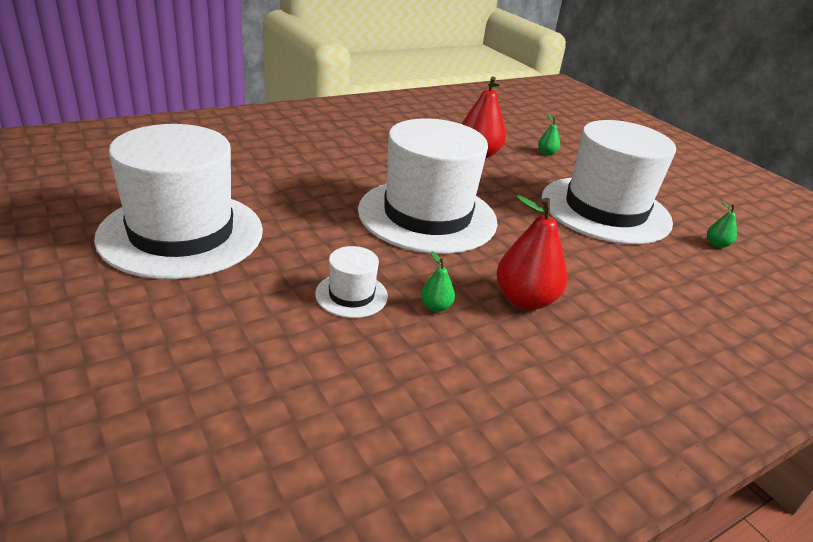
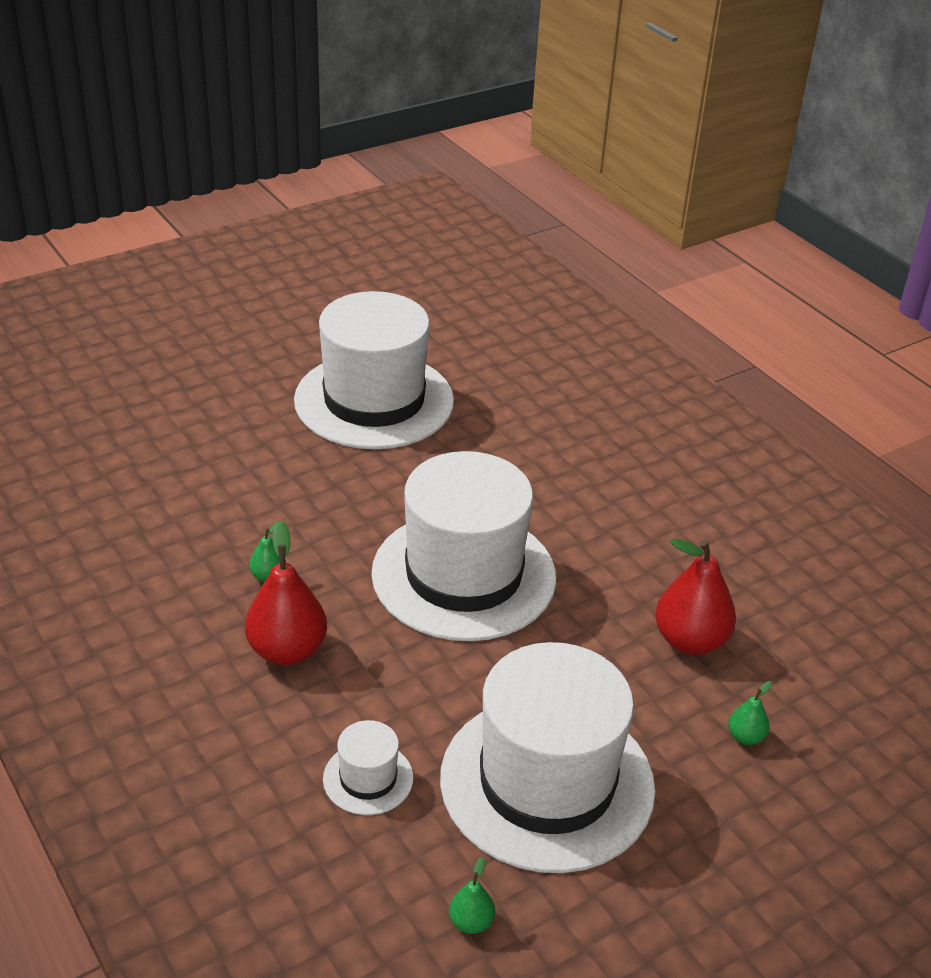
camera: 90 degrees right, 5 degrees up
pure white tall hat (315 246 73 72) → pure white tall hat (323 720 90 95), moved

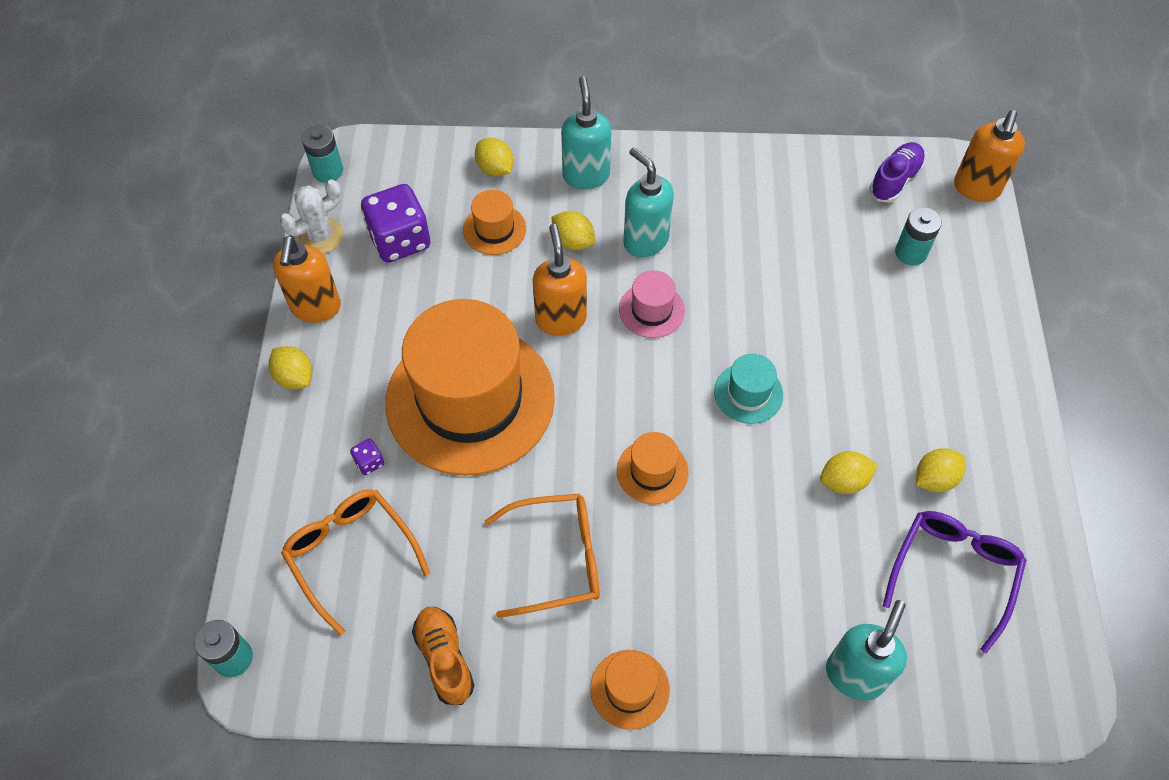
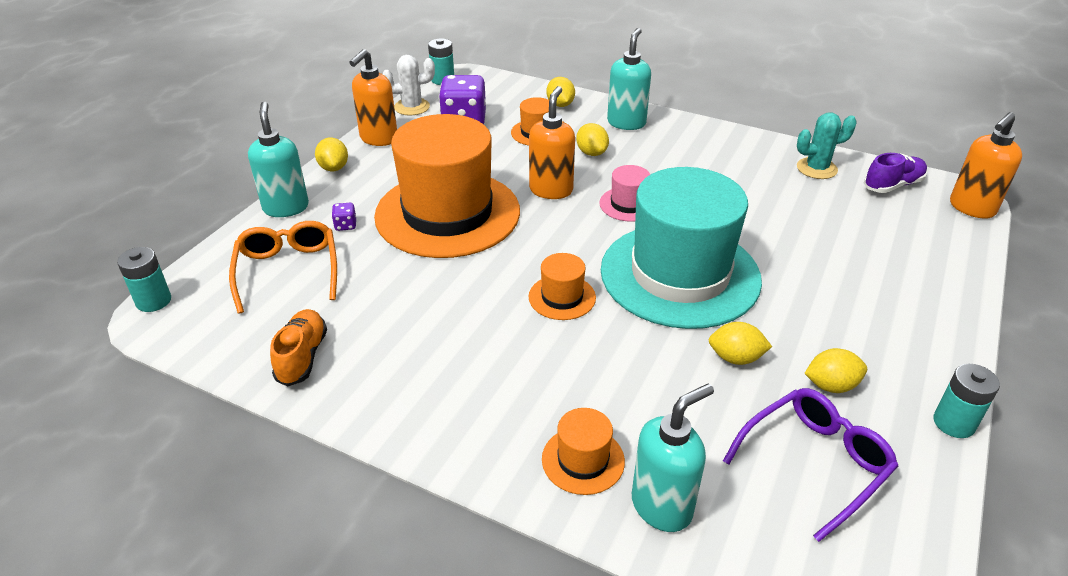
camera: 25 degrees right, 20 degrees down
orange spectacles (485 493 115 125) → -
- → teal saguaro cactus (797 112 60 67)
orange tall hat (590 650 80 80) → orange tall hat (542 408 83 87), moved
teal soap dispenser (623 147 51 110) → teal soap dispenser (248 102 61 115), moved
teal power cell (895 207 47 59) → teal power cell (934 364 66 74), moved
teal tall hat (714 354 69 70) → teal tall hat (601 167 161 162), x2.44

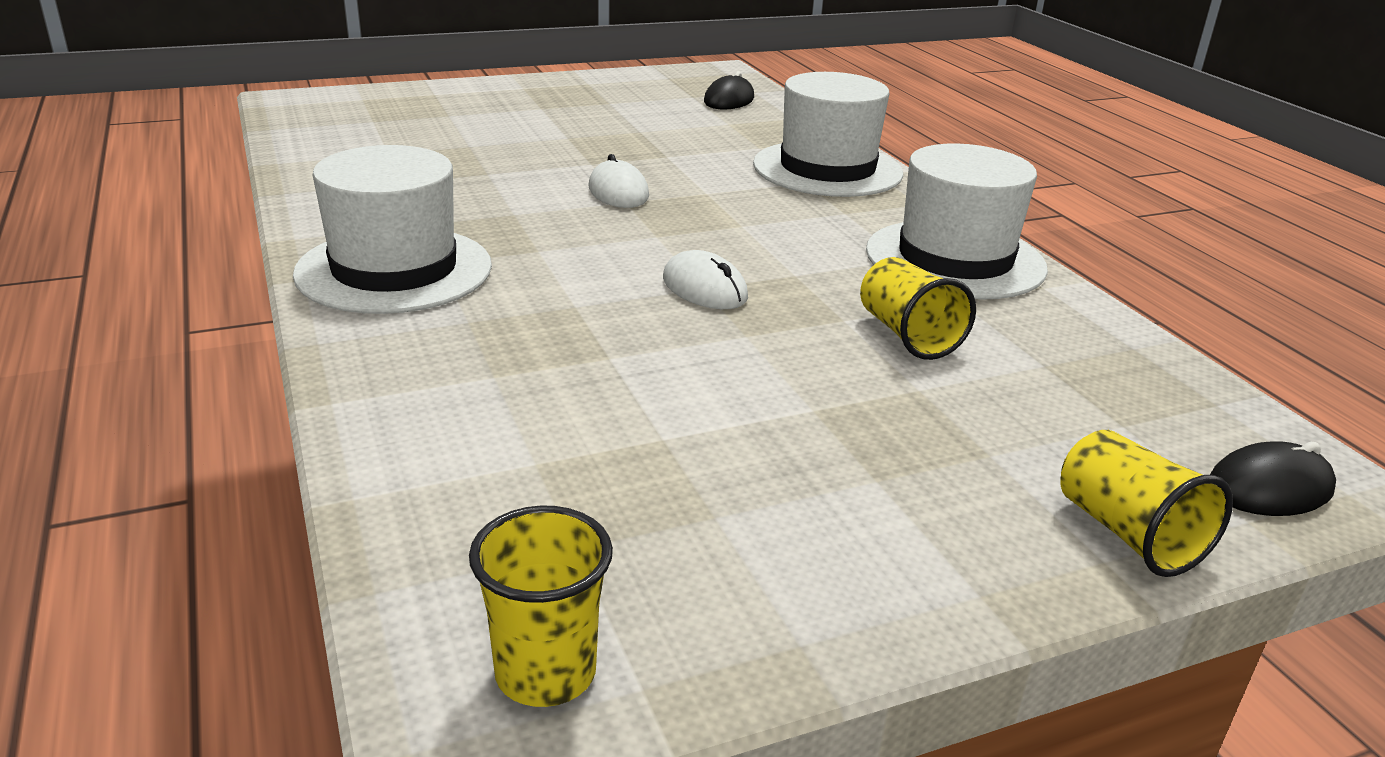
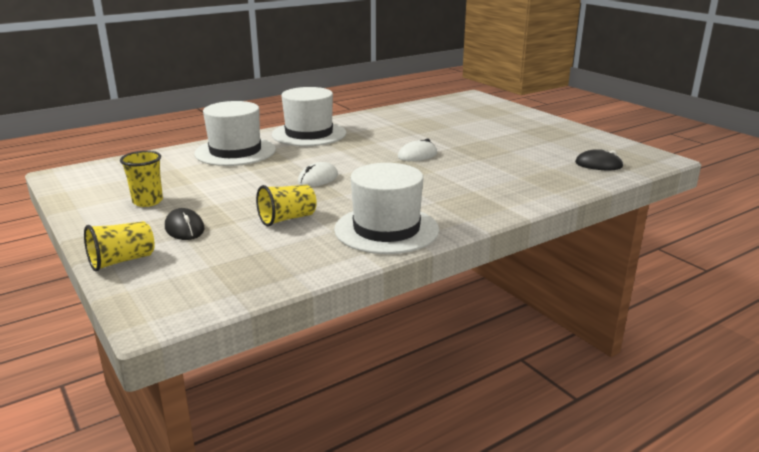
camera: 80 degrees right, 5 degrees down
yellow cup (469 505 144 202) → yellow cup (120 151 43 56), moved
pure white tall hat (753 72 150 125) → pure white tall hat (194 101 82 65), moved
black computer mouse (1210 442 126 74) → black computer mouse (165 208 40 32), moved

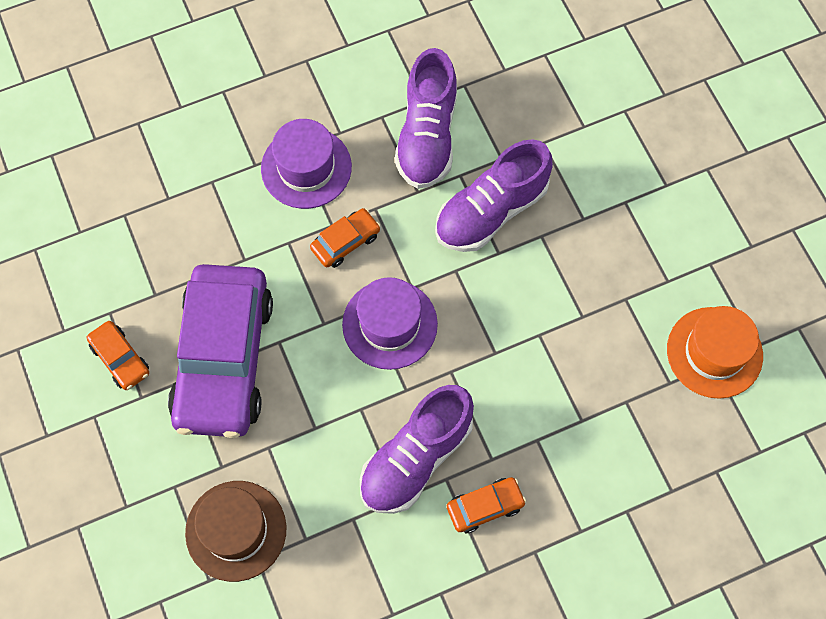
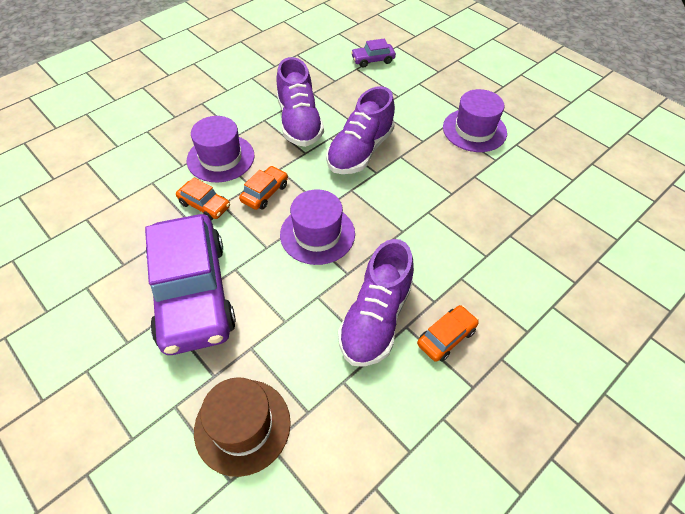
camera: 20 degrees left, 15 degrees down
orange tall hat (667 306 96 93) → -
- → royal purple car (351 39 45 29)
- → royal purple tall hat (443 89 64 63)
orange car (87 321 62 69) → orange car (176 178 54 42), moved

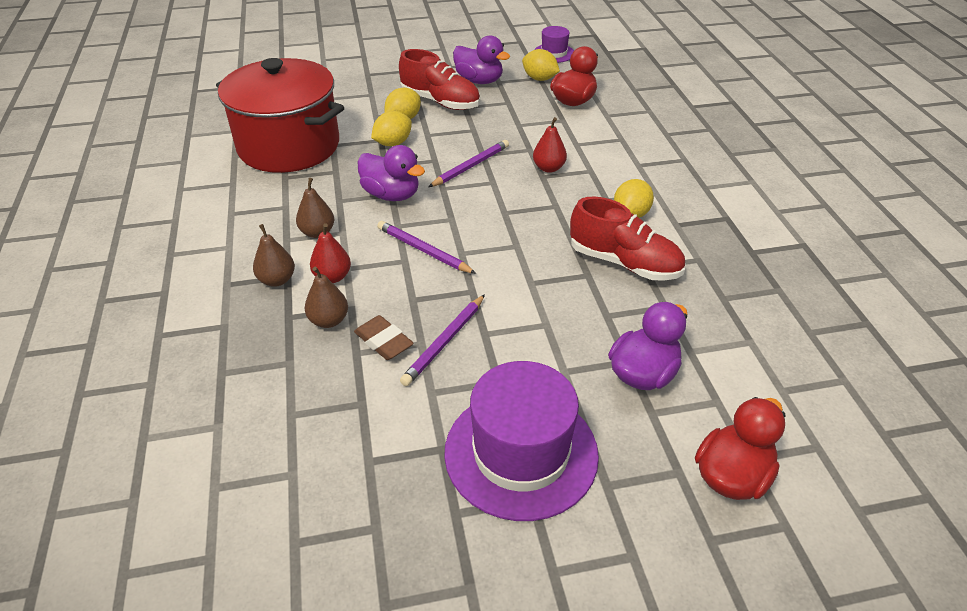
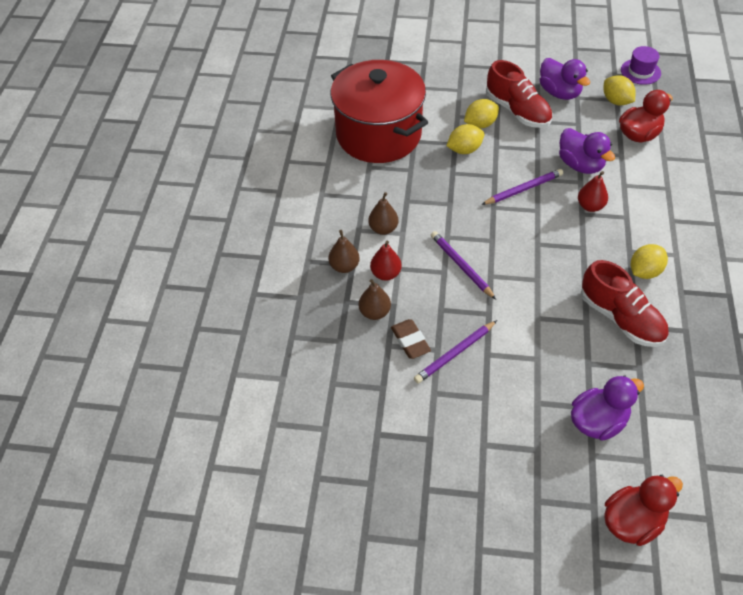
camera: 20 degrees right, 10 degrees up
royal purple tall hat (444 361 155 160) → -
royal purple rubber duck (358 145 67 56) → royal purple rubber duck (559 128 56 46), moved

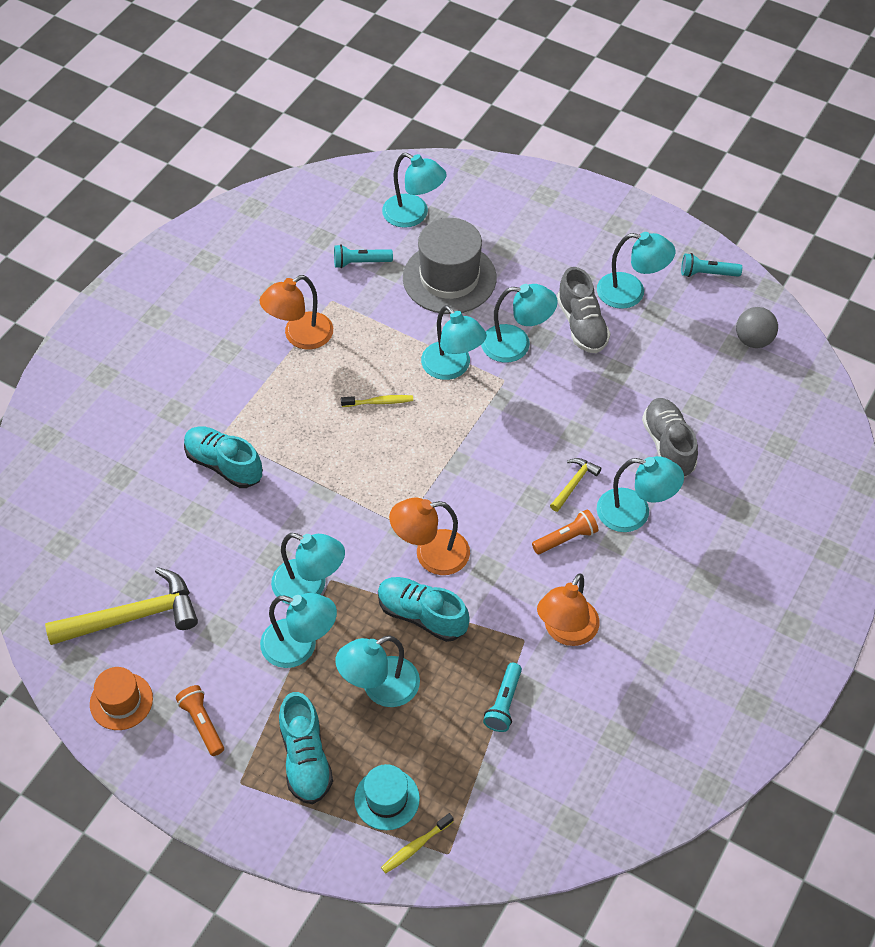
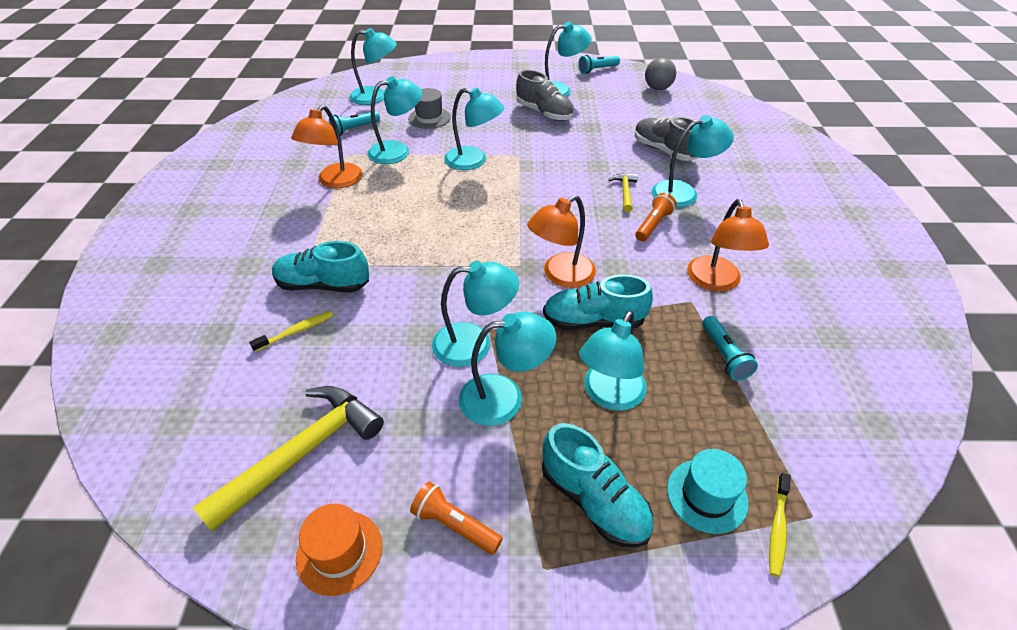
camera: 30 degrees left, 10 degrees down
yellow toothbrush (341 395 72 12) → yellow toothbrush (249 311 84 41), moved
teal lamp (481 284 77 79) → teal lamp (367 76 55 88), moved
ash-grey tall hat (403 218 94 96) → ash-grey tall hat (408 88 43 41), x0.55

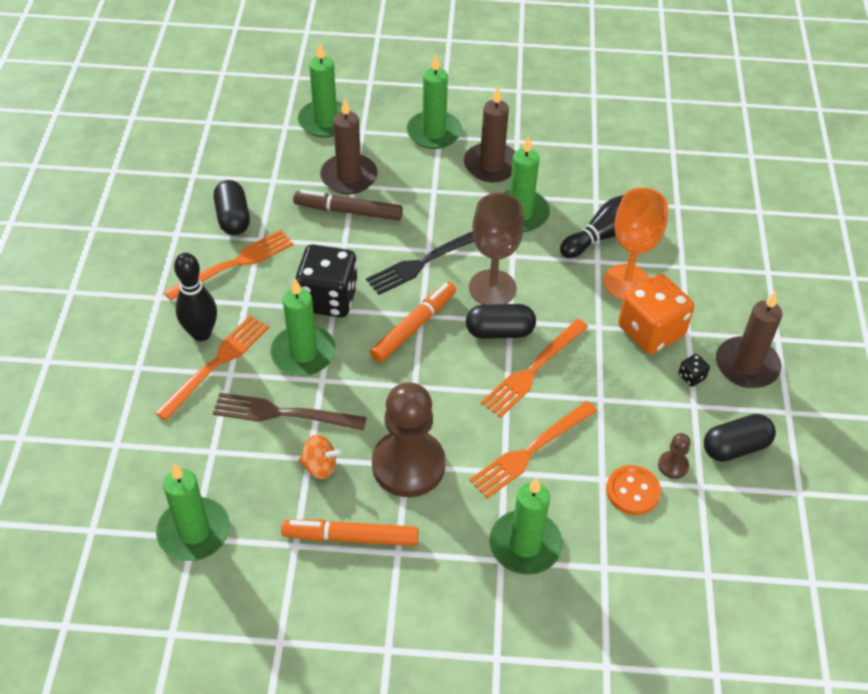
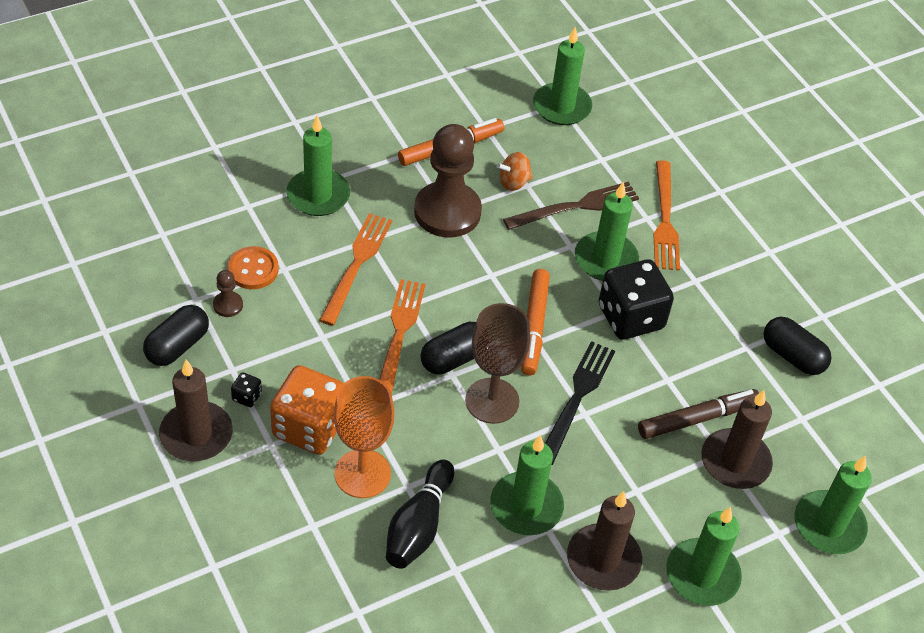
camera: 145 degrees right, 0 degrees up
orange fork (164 230 130 71) → -
black bowling pin (174 253 43 88) → -

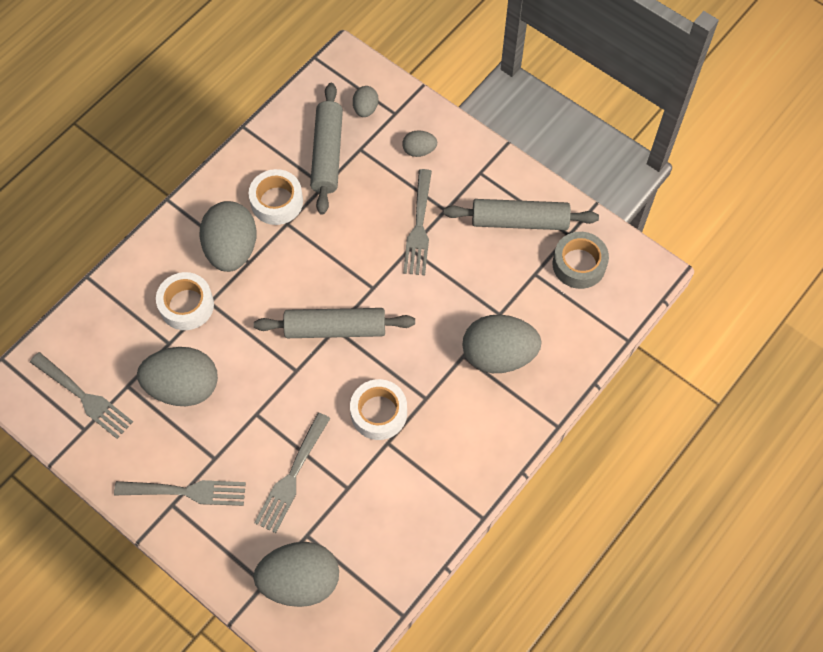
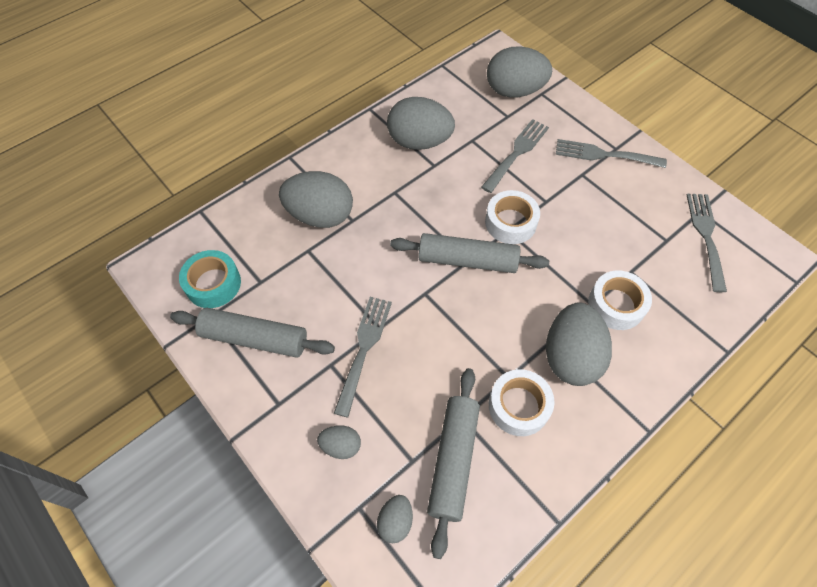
camera: 170 degrees left, 5 degrees down
ash-grey toy egg (137 347 81 59) → ash-grey toy egg (387 97 68 53), moved
pure white sticky tape (350 379 57 61) → pure white sticky tape (485 190 55 54), moved
ash-grey sticky tape (552 232 57 57) → teal sticky tape (179 250 62 58)
ash-grey fork (30 352 103 87) → ash-grey fork (687 194 40 98), 45 degrees clockwise

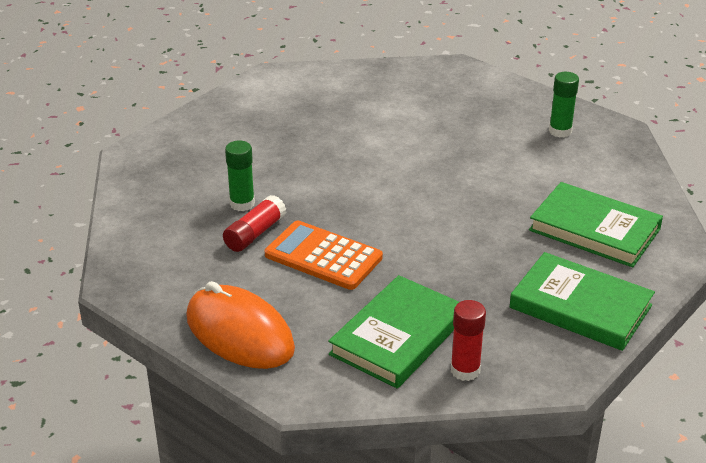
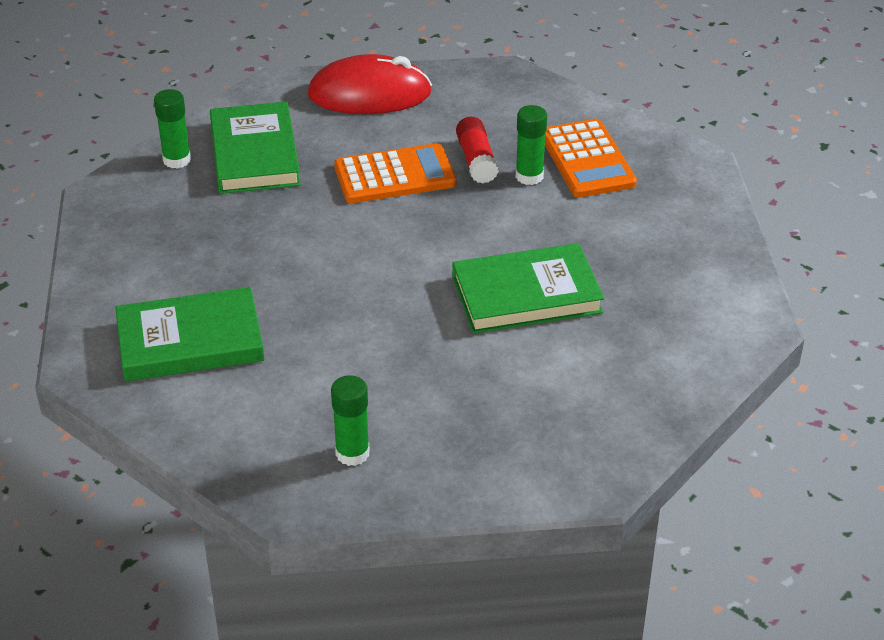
camera: 135 degrees right, 5 degrees up
- → orange adding machine (545 119 92 78)
leaf-green book (510 252 145 99) → leaf-green book (452 243 152 91), moved
orange computer mouse (186 281 109 88) → crimson computer mouse (308 54 124 60)
crimson glue (451 300 35 81) → leaf-green glue (154 89 37 80)

